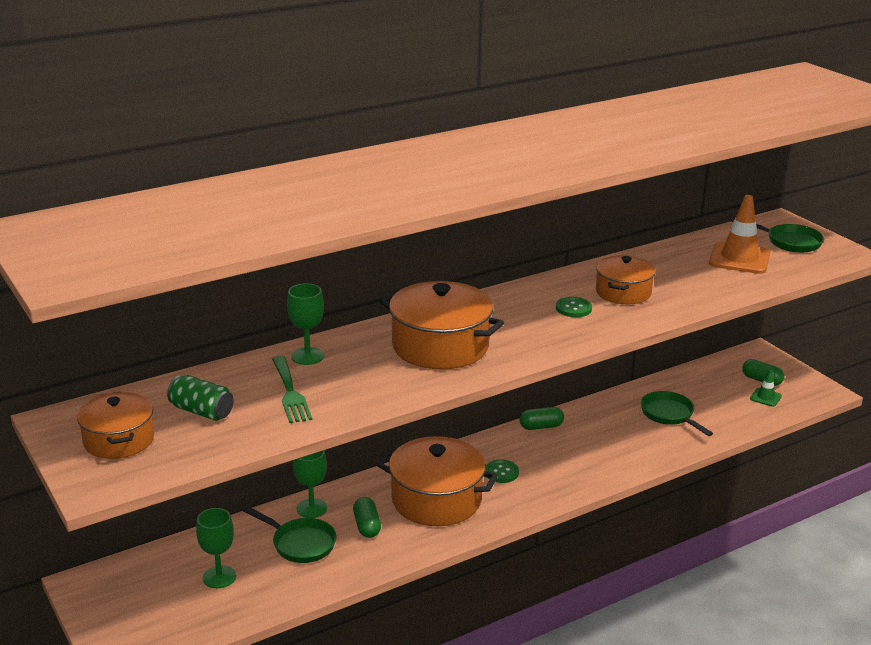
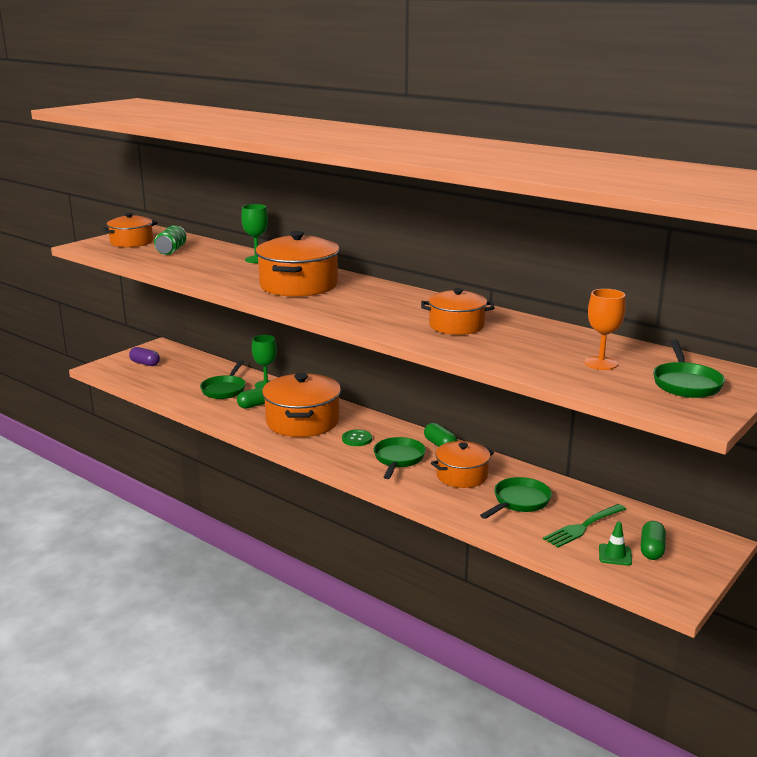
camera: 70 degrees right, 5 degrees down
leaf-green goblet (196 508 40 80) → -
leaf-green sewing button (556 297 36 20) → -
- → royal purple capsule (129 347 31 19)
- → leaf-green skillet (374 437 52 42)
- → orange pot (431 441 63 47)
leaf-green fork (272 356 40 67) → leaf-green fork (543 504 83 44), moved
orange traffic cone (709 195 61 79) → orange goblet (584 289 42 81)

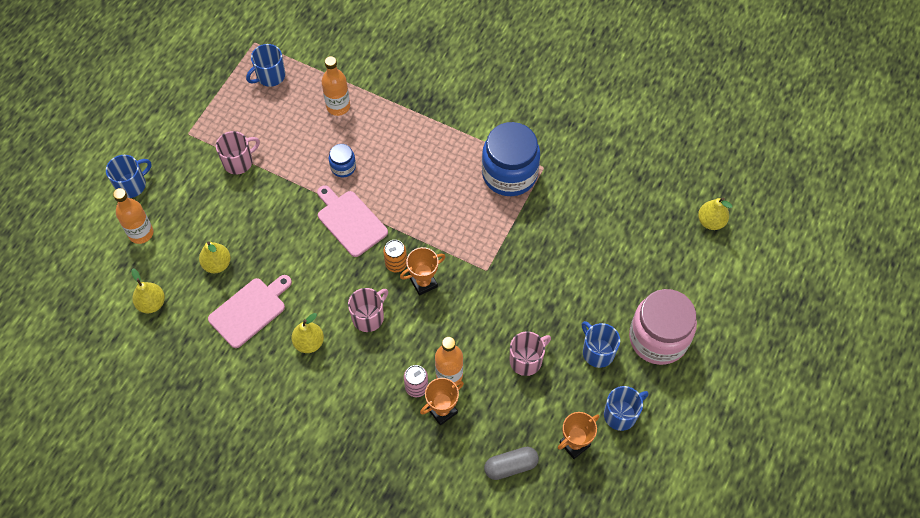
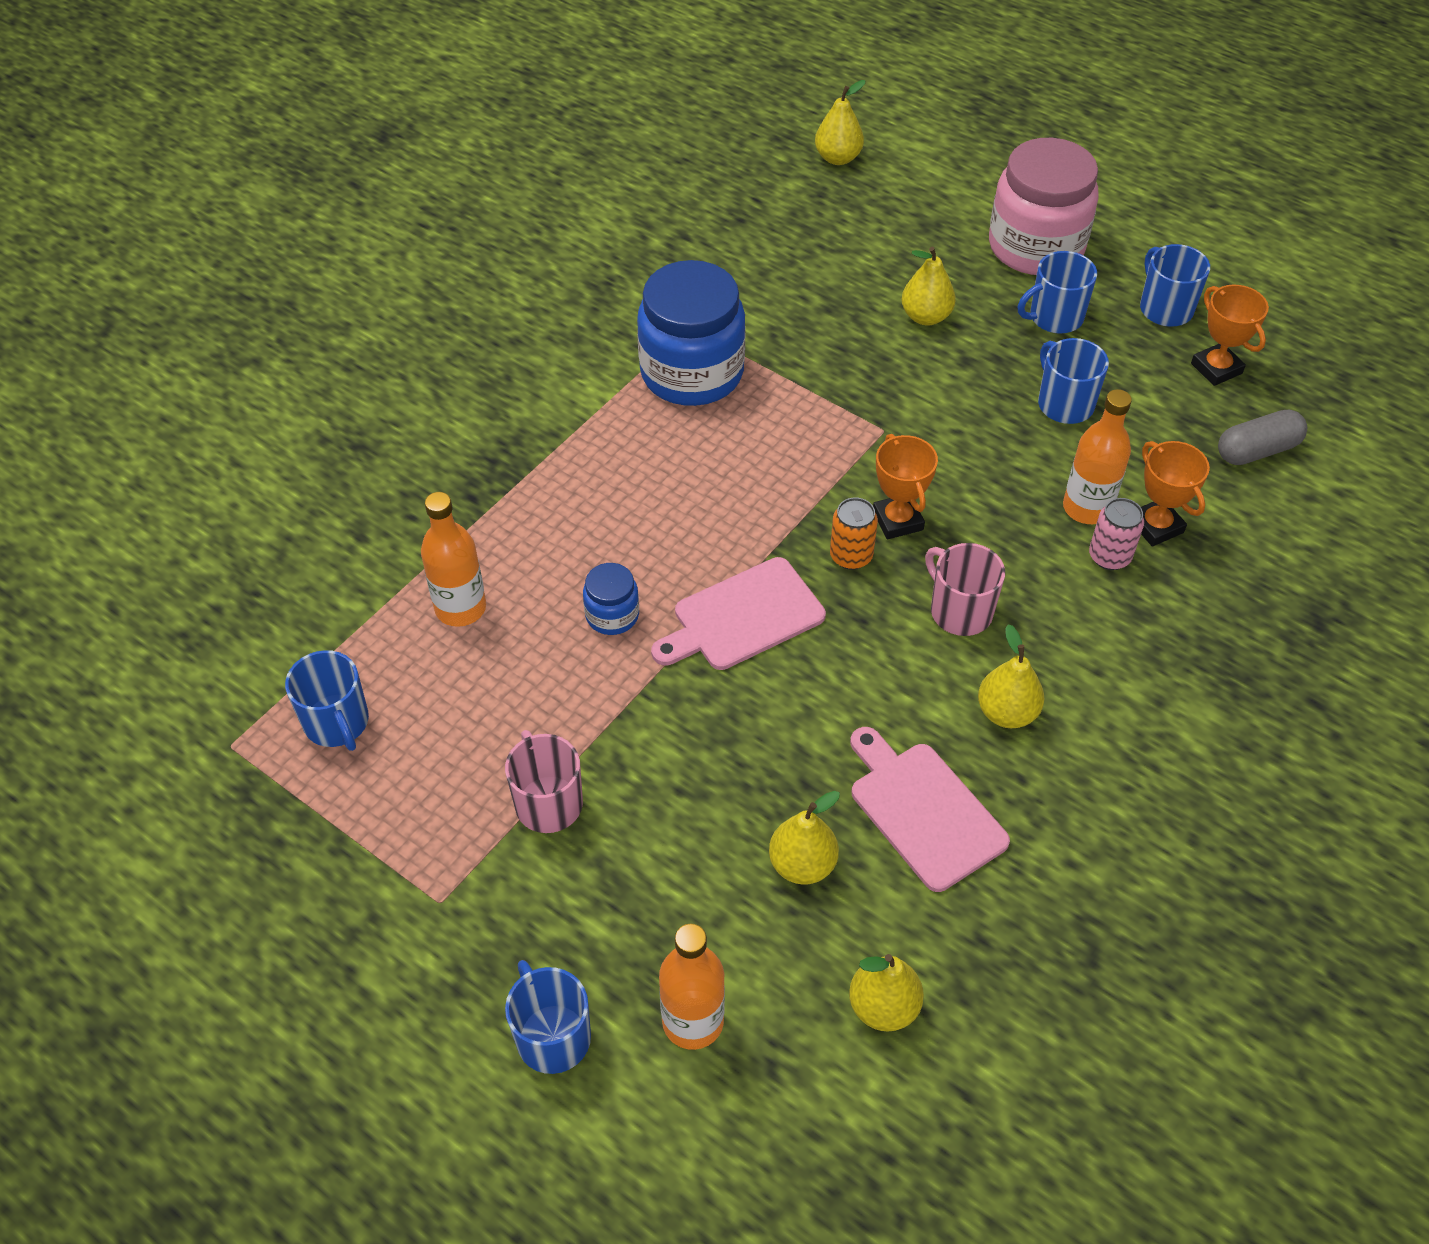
camera: 80 degrees left, 10 degrees down
- → yellow pear (901 247 55 78)
rosy tea mug (510 331 41 45) → cobalt tea mug (1038 338 71 86)
ash-grey capsule (484 447 55 33) → ash-grey capsule (1218 410 89 55), 75 degrees clockwise

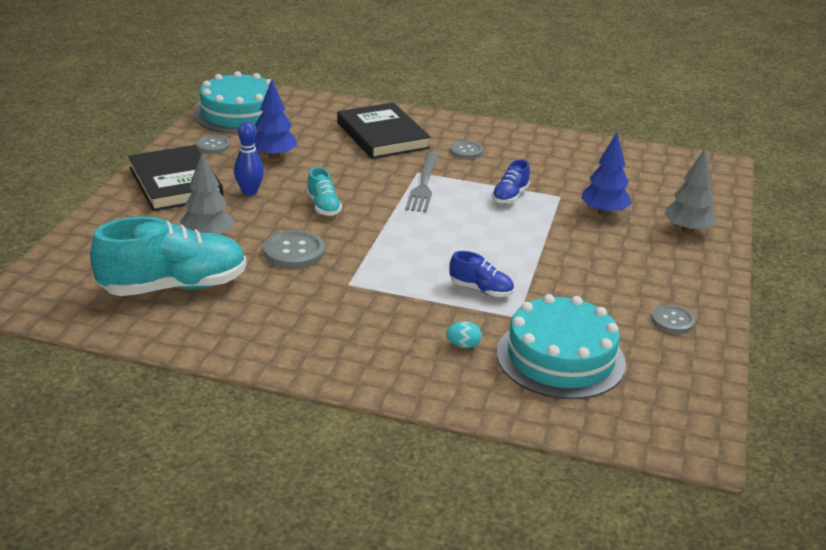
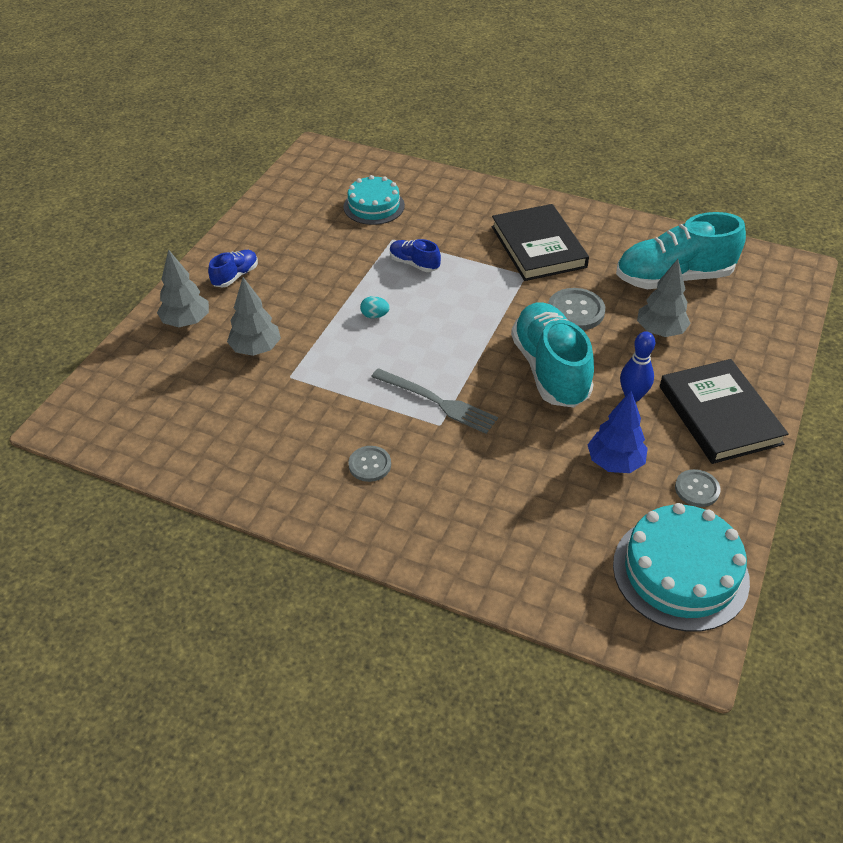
camera: 170 degrees left, 15 degrees up
ash-grey sewing button (651 305 44 28) → -
black book (337 103 94 56) → black book (492 204 97 77), moved
teal toy egg (446 321 36 27) → teal toy egg (360 296 30 22), moved
cobalt sneaker (492 160 38 44) → cobalt sneaker (208 250 50 37), moved
cobalt toy tree (581 132 51 84) → ash-grey toy tree (227 277 54 79)
ash-grey fork (405 152 34 60) → ash-grey fork (371 368 127 66), 105 degrees clockwise
teal sneaker (307 167 35 49) → teal sneaker (511 302 83 106), x2.11
teal cake (497 294 129 105) → teal cake (343 175 62 50), x0.66

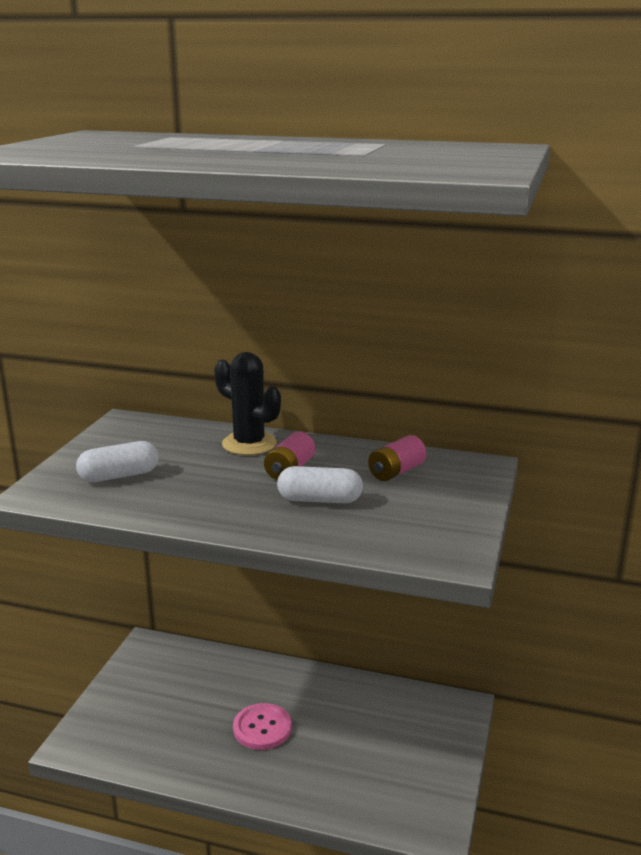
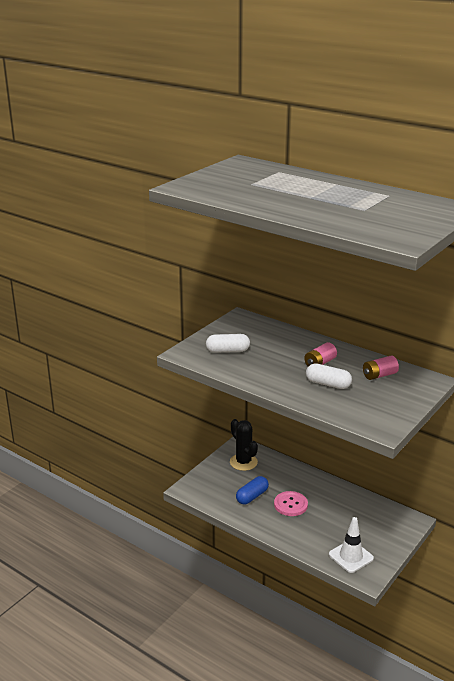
camera: 20 degrees right, 5 degrees up
- → cobalt capsule (236 476 33 28)
- → pure white traffic cone (329 517 45 56)
black saguaro cactus (214 352 67 103) → black saguaro cactus (230 419 28 52), moved

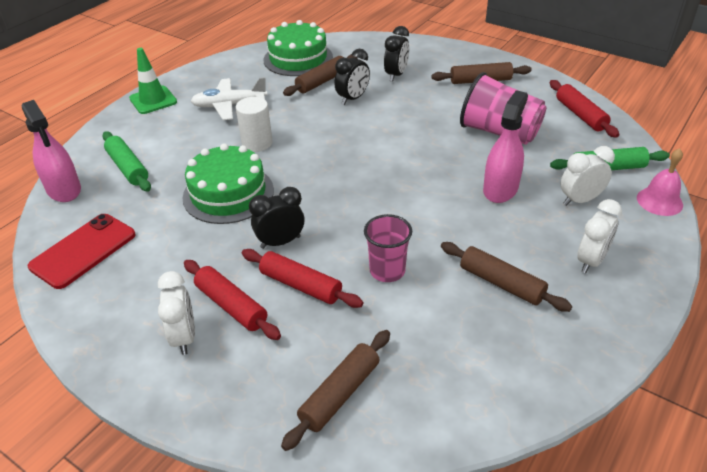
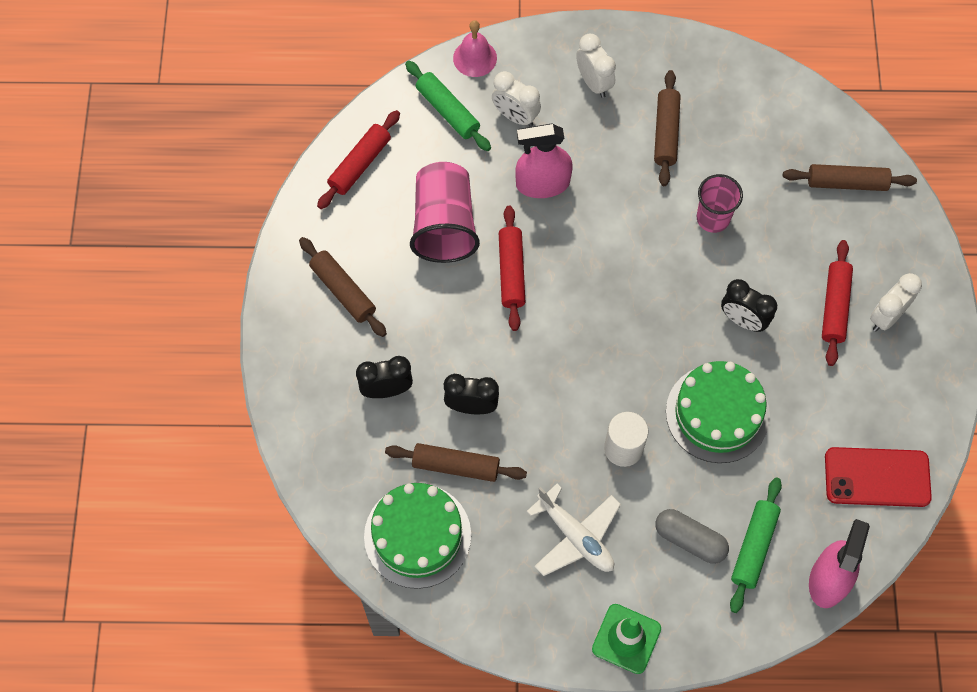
camera: 125 degrees left, 25 degrees up
- → ash-grey capsule (655 509 74 55)
crimson dough roller (242 249 121 59) → crimson dough roller (499 206 26 125), moved
pure white clock (577 199 45 74) → pure white clock (576 34 40 64), 60 degrees clockwise

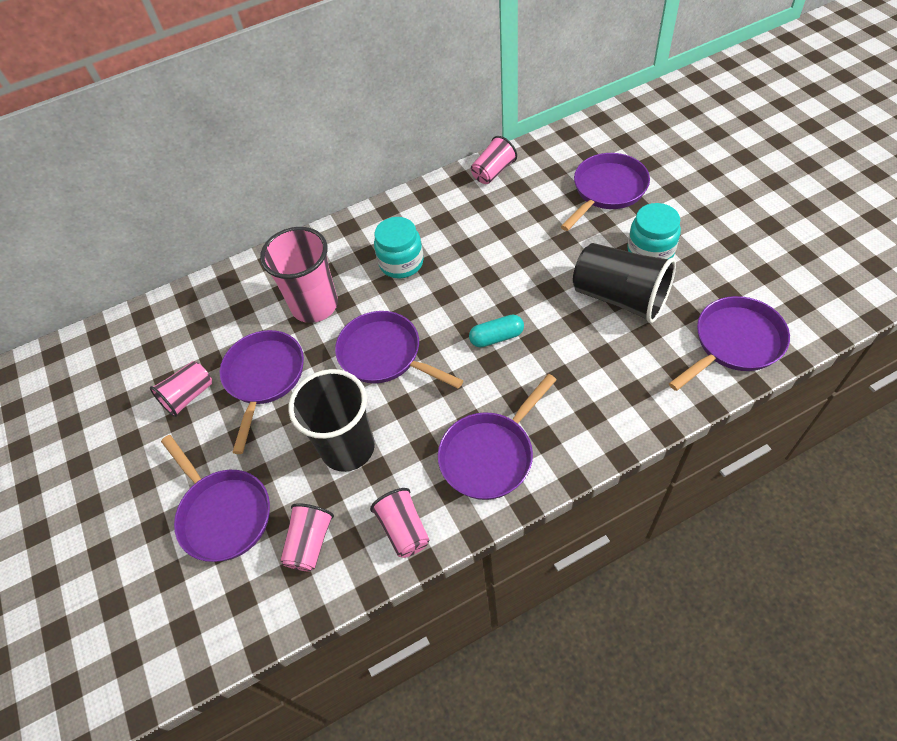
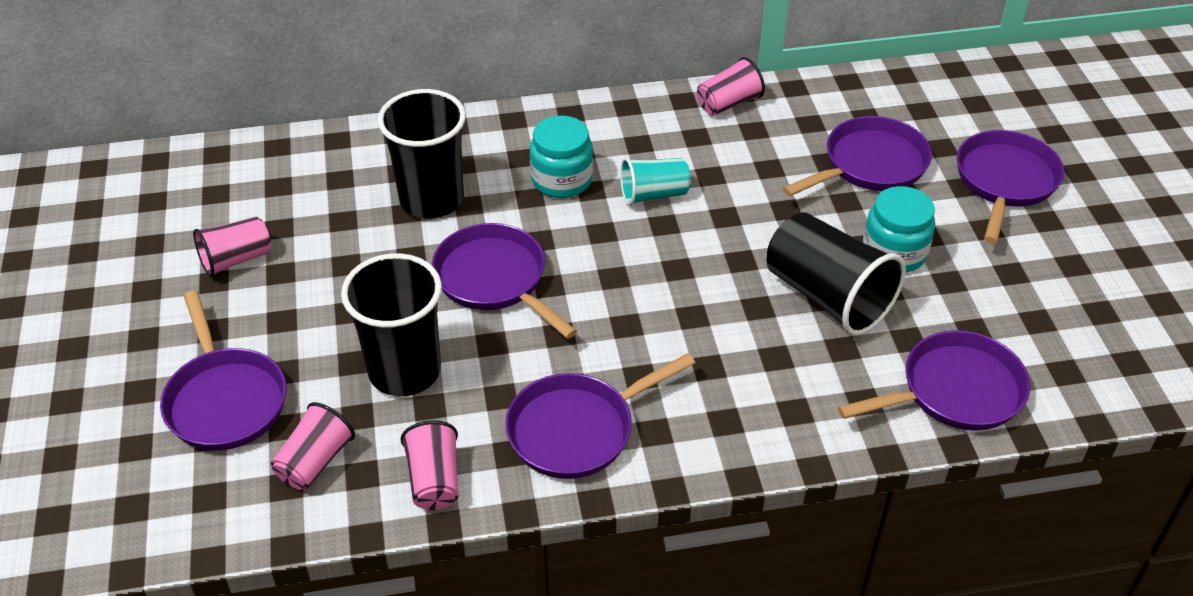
camera: 10 degrees right, 10 degrees down
teal capsule (469 315 55 33) → -
- → teal cup (620 158 71 48)
royal purple skillet (220 330 84 124) → royal purple skillet (957 130 107 113), moved
rosy cup (260 227 78 96) → black cup (378 89 88 129)

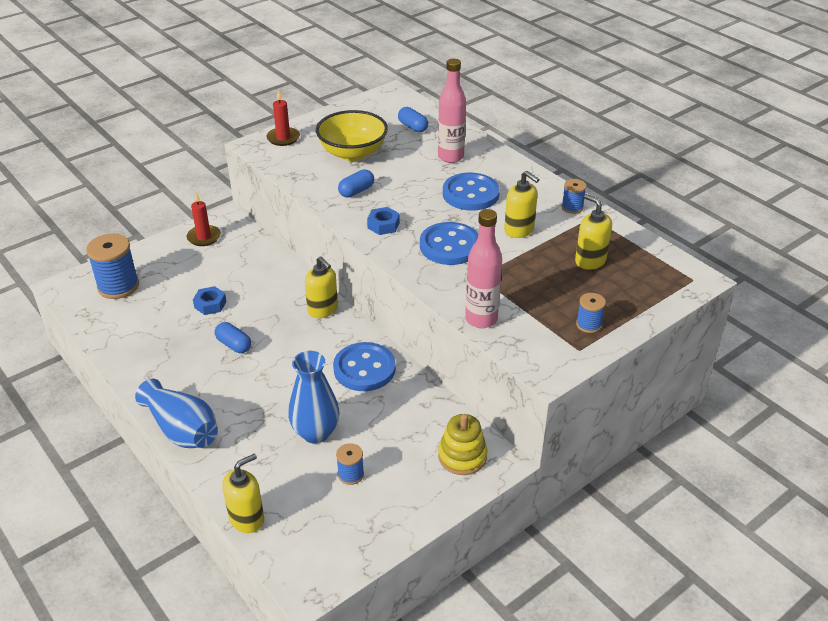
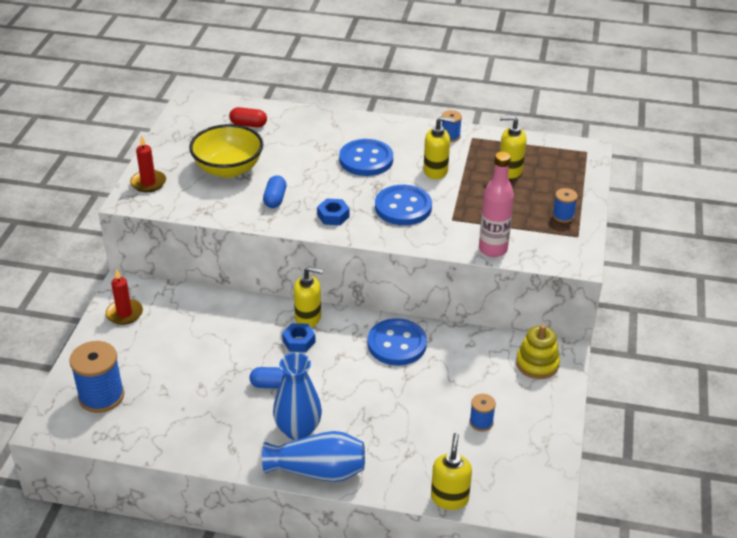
camera: 40 degrees left, 0 degrees up
rosy bottle (438 59 28 104) → -
cobalt nut (193 286 34 29) → cobalt nut (282 323 34 29), moved
cobalt flower vase (289 351 50 93) → cobalt flower vase (273 353 49 87), moved
cobalt capsule (398 107 30 26) → crimson capsule (229 107 38 20)

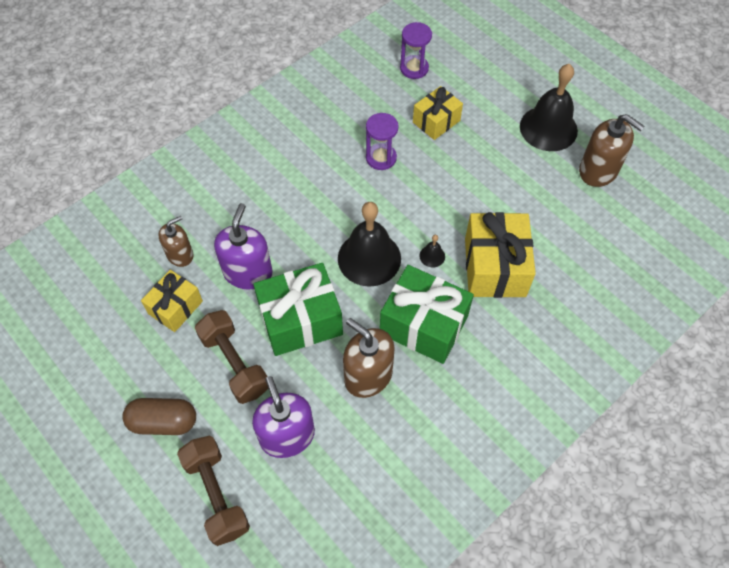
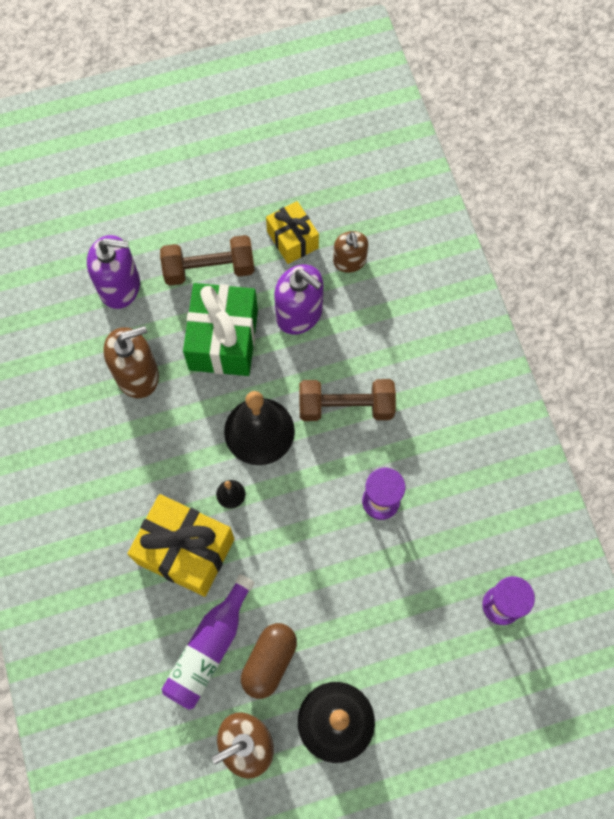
camera: 115 degrees right, 10 degrees up
leaf-green wrapped gift (380 265 94 99) → -
yellow wrapped gift (413 86 50 54) → -
- → royal purple bottle (162 574 92 136)
brown capsule (122 398 74 37) → brown capsule (241 623 56 76), moved
brown free weight (177 436 73 110) → brown free weight (299 379 97 42), moved

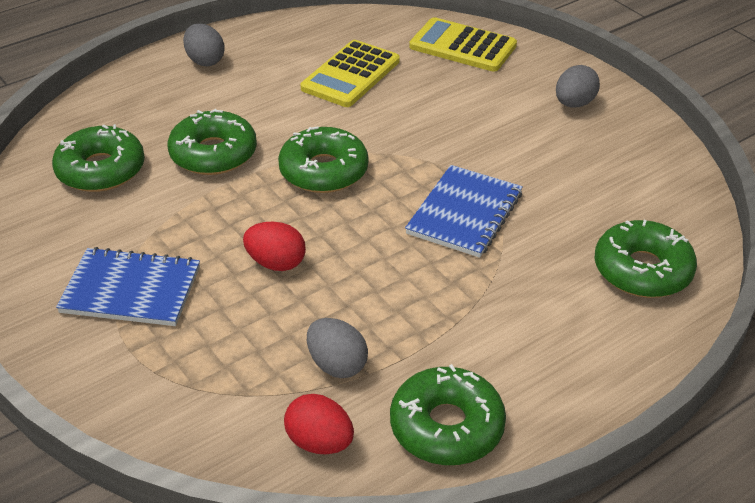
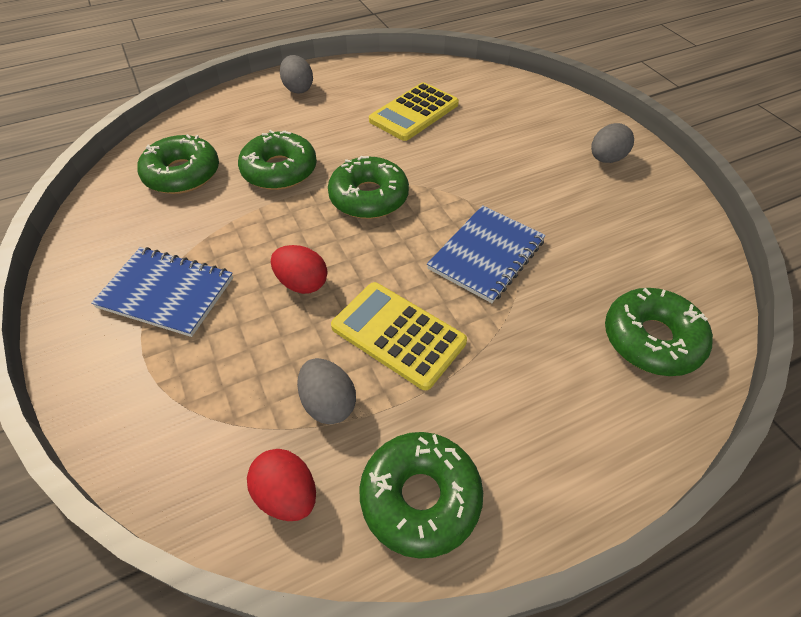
camera: 10 degrees right, 10 degrees up
yellow adding machine (409 17 108 55) → yellow adding machine (331 282 136 108), moved

